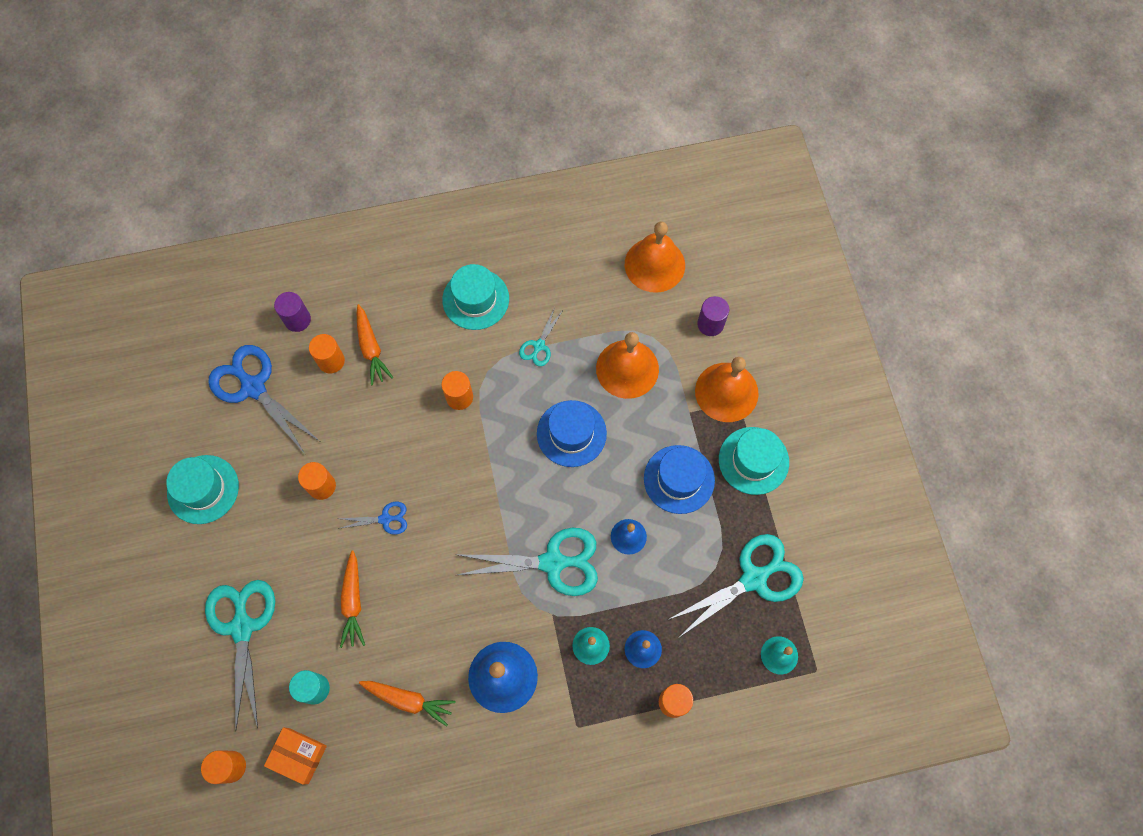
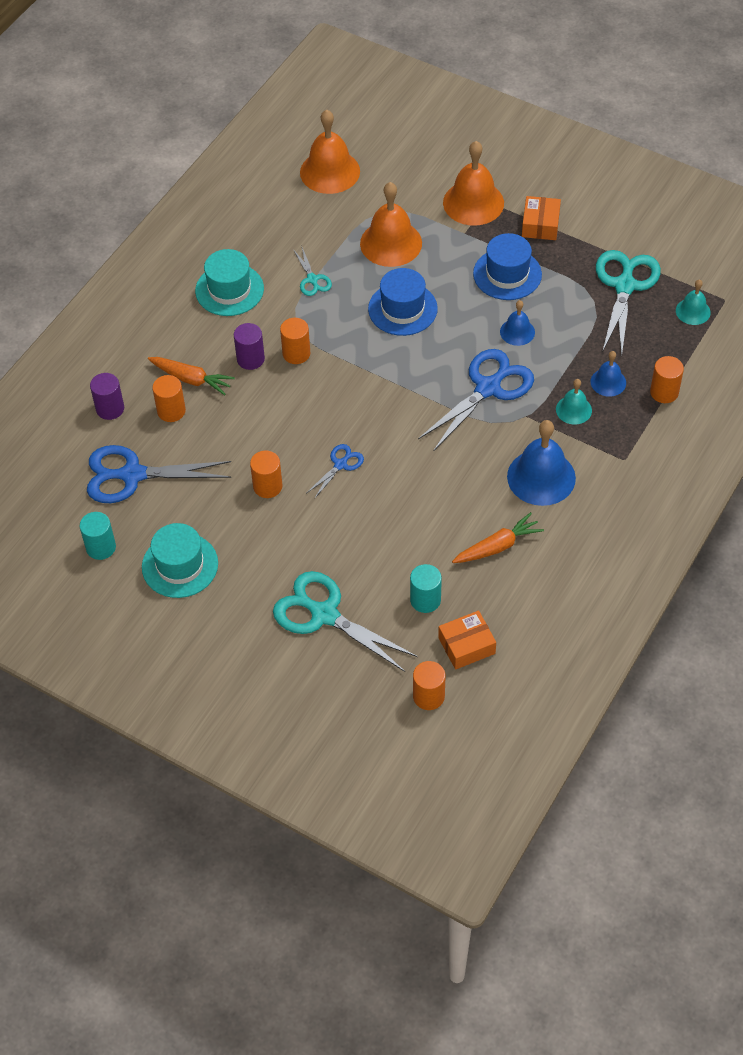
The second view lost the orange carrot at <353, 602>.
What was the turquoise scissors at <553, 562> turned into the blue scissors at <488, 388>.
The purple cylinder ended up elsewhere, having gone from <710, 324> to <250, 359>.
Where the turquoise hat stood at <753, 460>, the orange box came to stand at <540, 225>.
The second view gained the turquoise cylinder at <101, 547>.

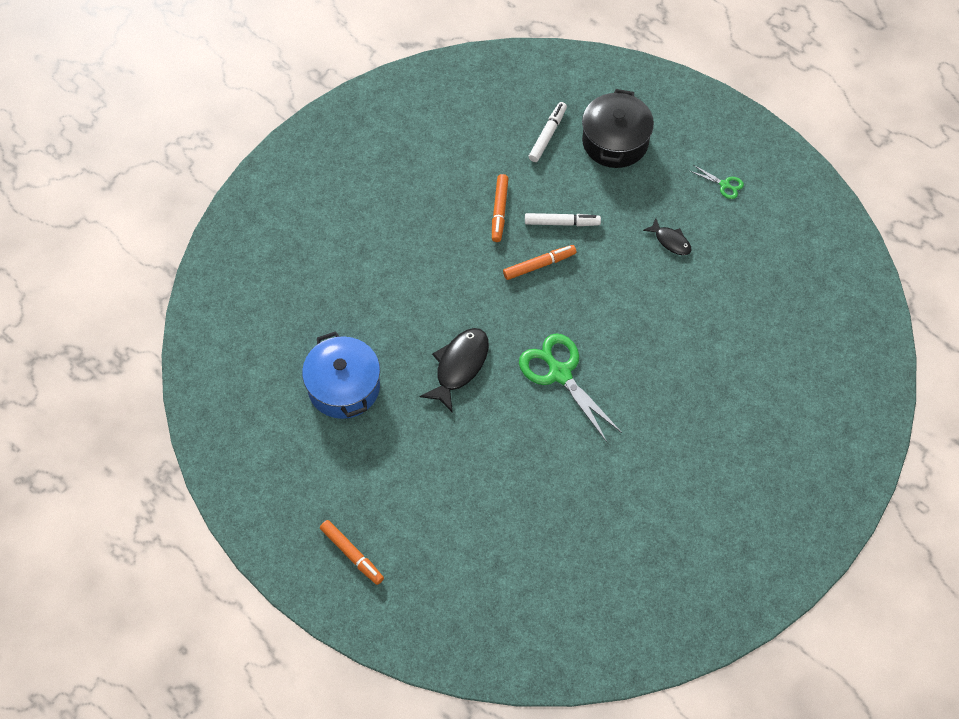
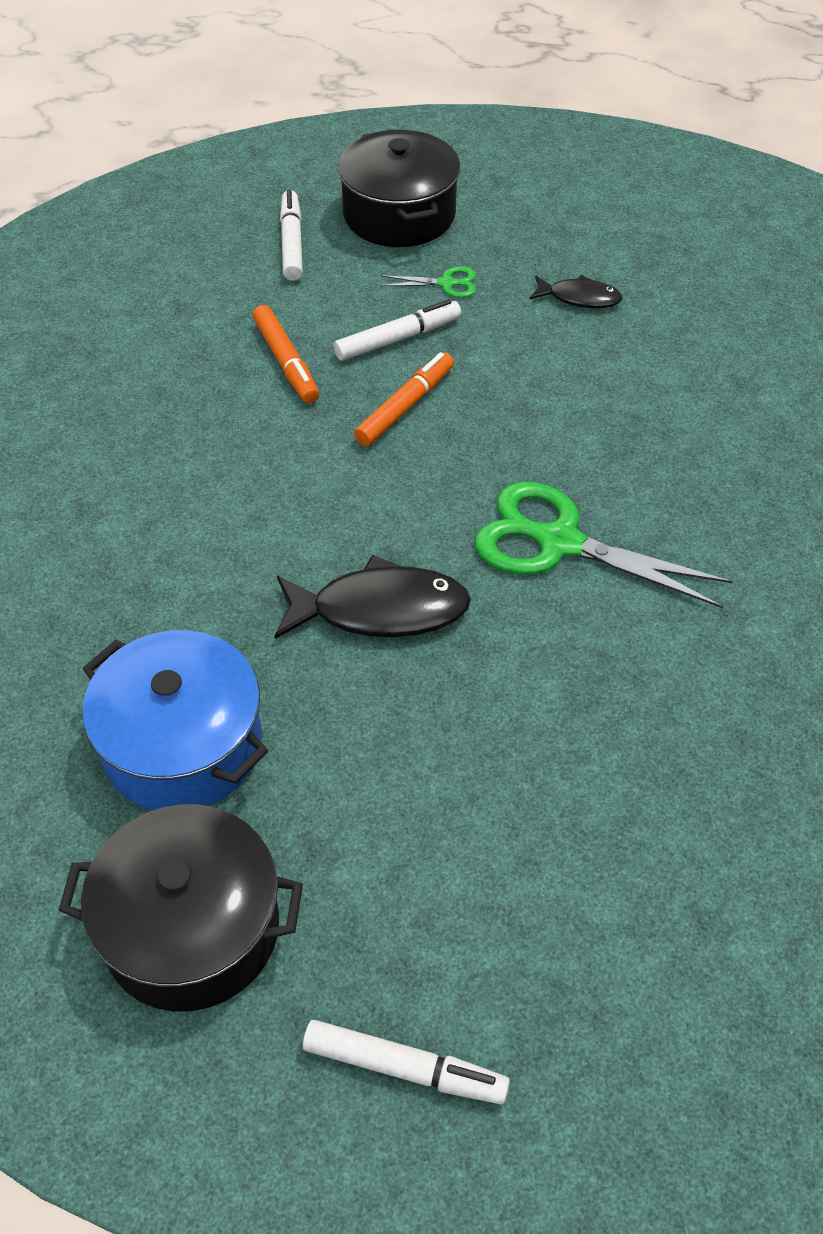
What was the orange marker at <352, 554> turned into the white marker at <404, 1068>.
The black fish at <459, 366> ended up facing another way, 90 degrees clockwise from before.
The green scissors ended up elsewhere, having gone from <724, 185> to <446, 283>.
The second view gained the black pot at <192, 928>.

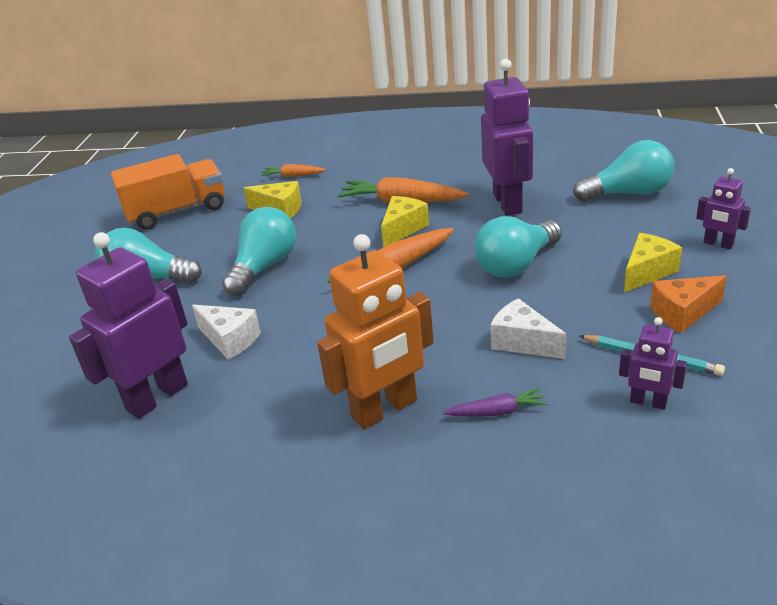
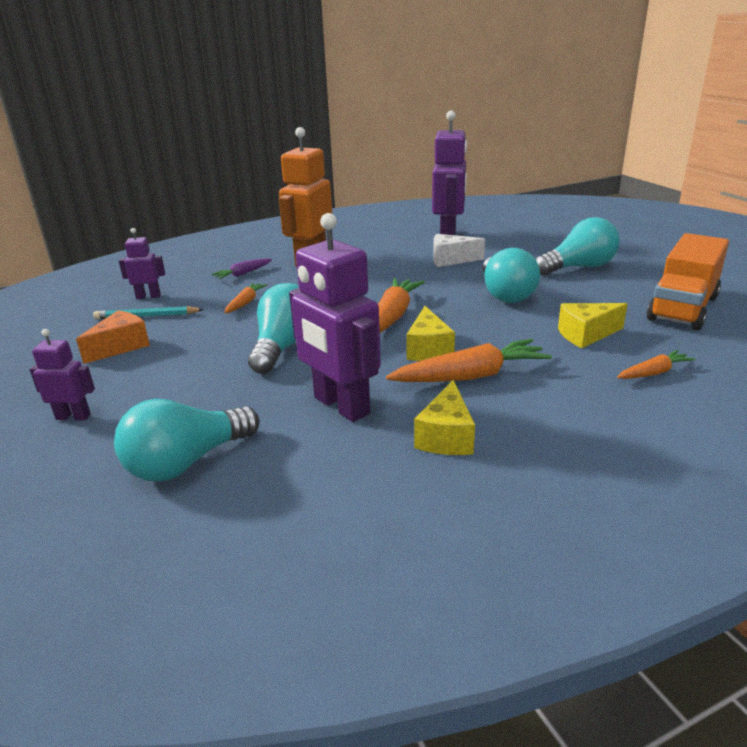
Where the white cheese stood at <522, 342>, the orange carrot came to stand at <245, 303>.
The yellow cheese ended up elsewhere, having gone from <647, 272> to <446, 436>.

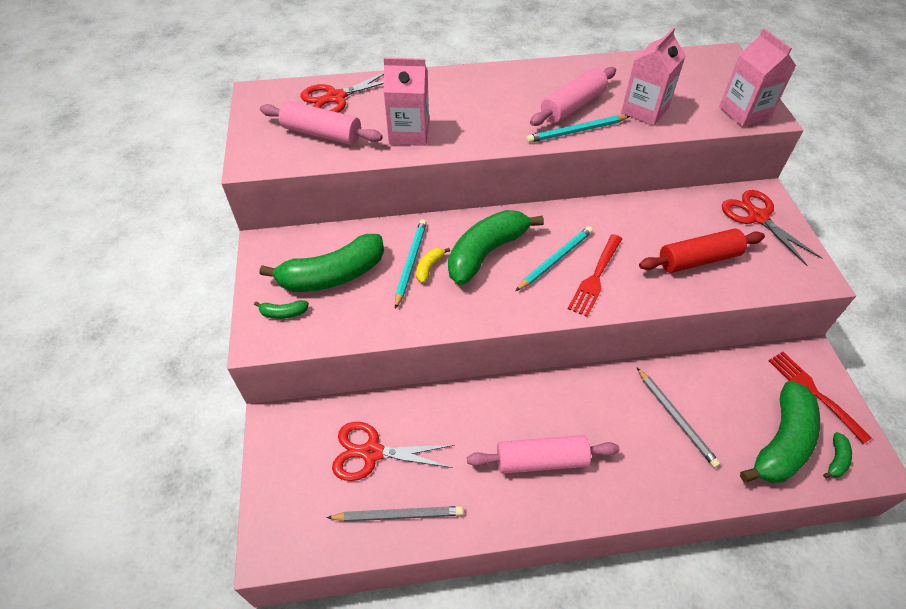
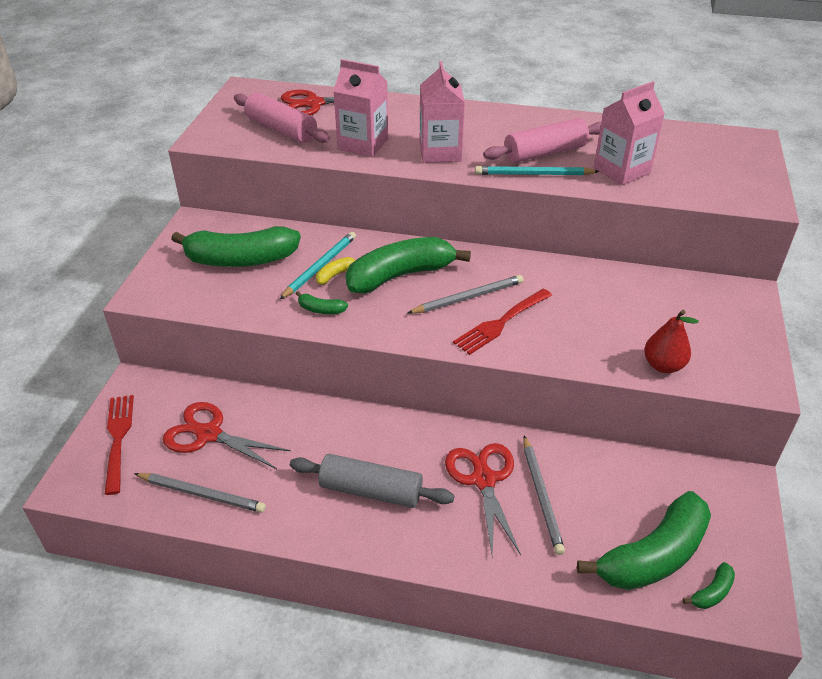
The green banana ended up elsewhere, having gone from <283, 313> to <321, 309>.
What was the pink rolling pin at <541, 460> turned into the grey rolling pin at <371, 491>.
What was the turquoise pencil at <555, 259> turned into the grey pencil at <468, 297>.
The second view lost the red rolling pin at <698, 259>.
The pink carton ended up elsewhere, having gone from <744, 112> to <440, 152>.
The red scissors ended up elsewhere, having gone from <757, 217> to <483, 480>.
The red fork ended up elsewhere, having gone from <814, 393> to <118, 439>.
The second view gained the red pear at <663, 365>.

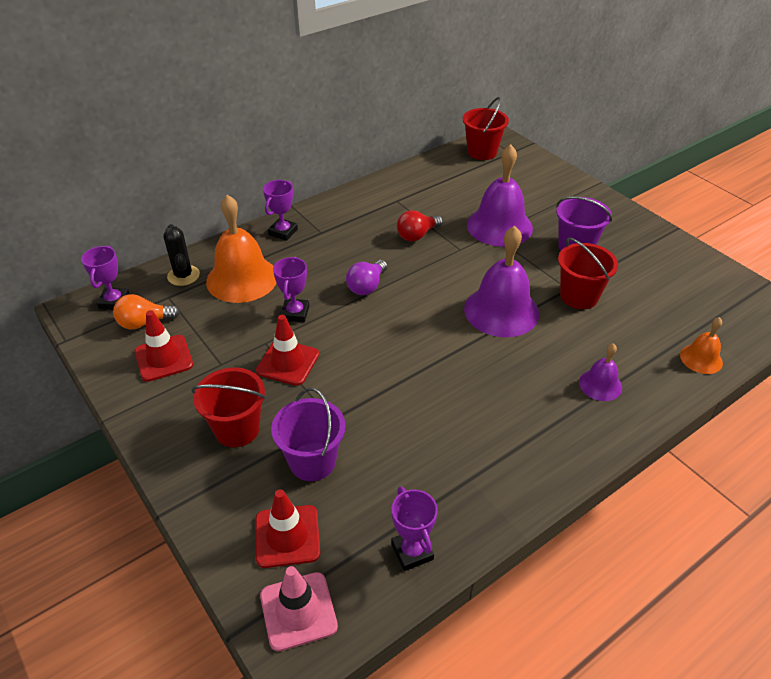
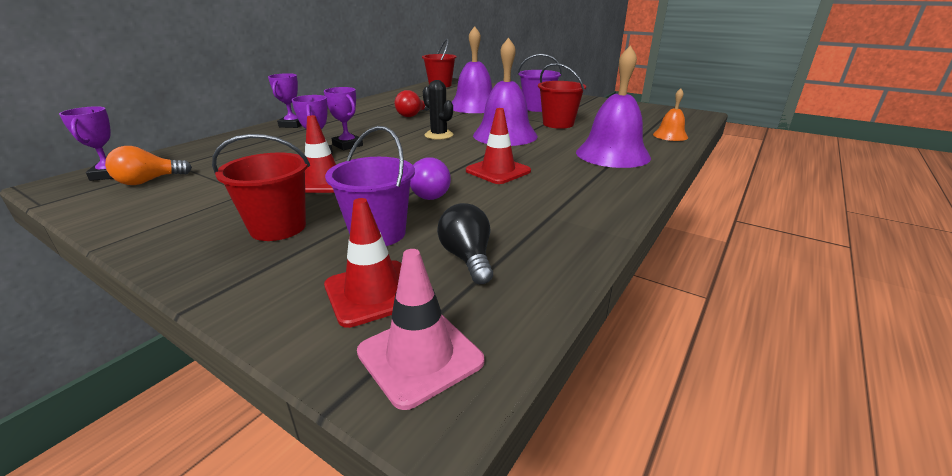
The red traffic cone ended up elsewhere, having gone from <164, 358> to <498, 171>.
The black cactus ended up elsewhere, having gone from <183, 275> to <439, 135>.
The second view lost the orange bell at <242, 278>.
The purple light bulb ended up elsewhere, having gone from <367, 286> to <433, 193>.
The purple trophy ended up elsewhere, having gone from <412, 552> to <347, 145>.
The size of the purple bell at <600, 384> changed by a factor of 1.95.
The second view gained the black light bulb at <467, 258>.

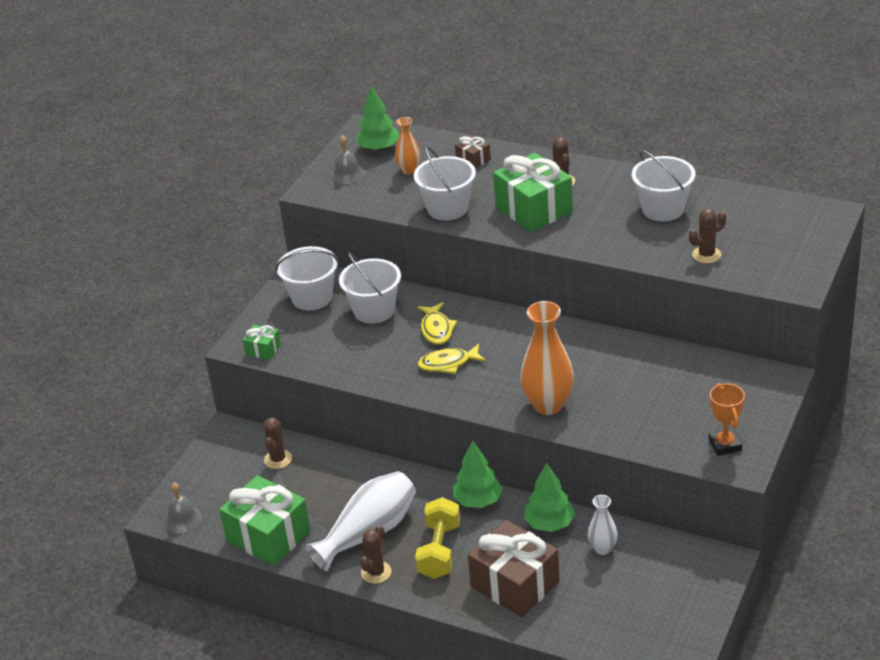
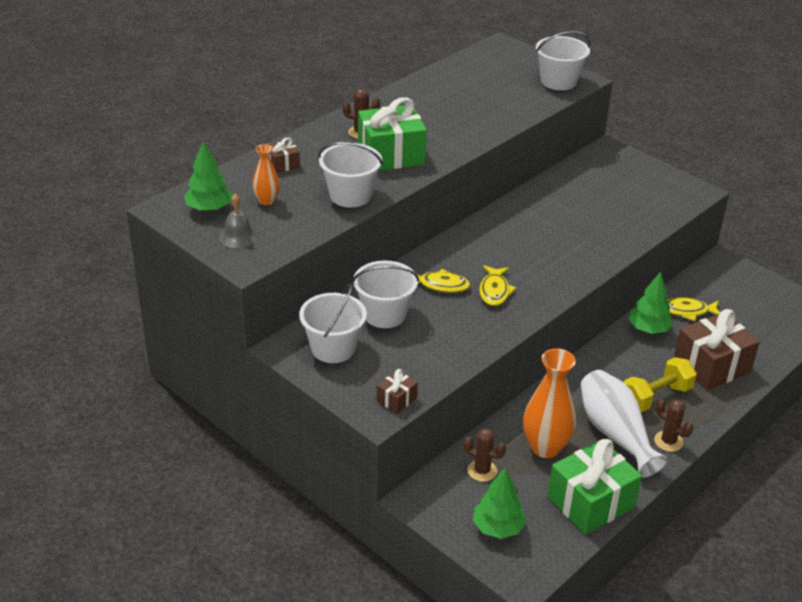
The second view lost the grey bell at <183, 519>.
What was the green gift at <263, 349> turned into the brown gift at <396, 399>.
The yellow dumbbell at <439, 551> ended up facing another way, 60 degrees counterclockwise from before.
The green tree ended up elsewhere, having gone from <478, 501> to <497, 528>.
The orange vase ended up elsewhere, having gone from <548, 405> to <545, 447>.
Where the white vase stood at <602, 549>, the yellow fish came to stand at <688, 311>.
The white bucket ended up elsewhere, having gone from <663, 209> to <558, 81>.
The second view lost the brown cactus at <706, 255>.
The second view lost the orange trophy at <725, 445>.

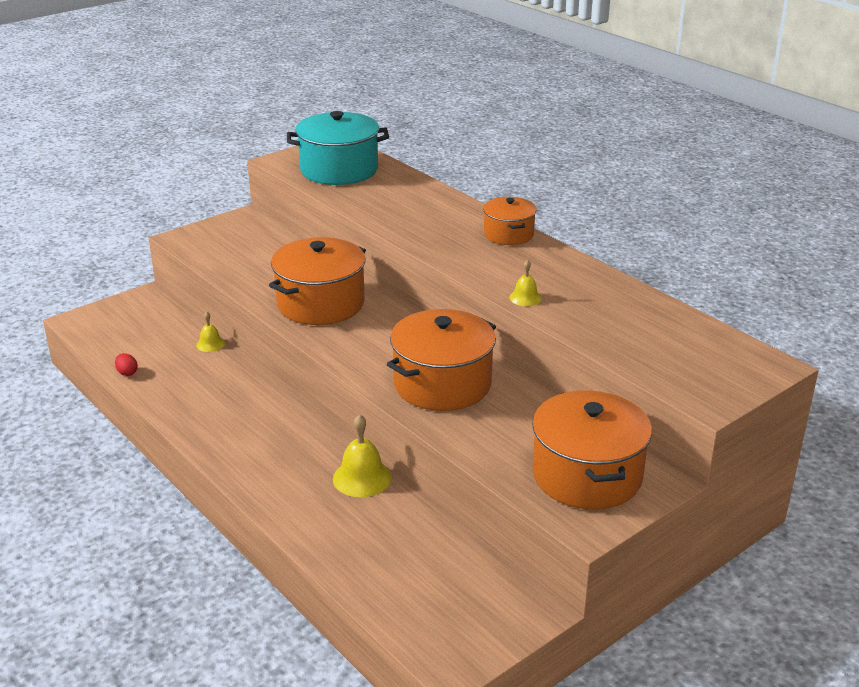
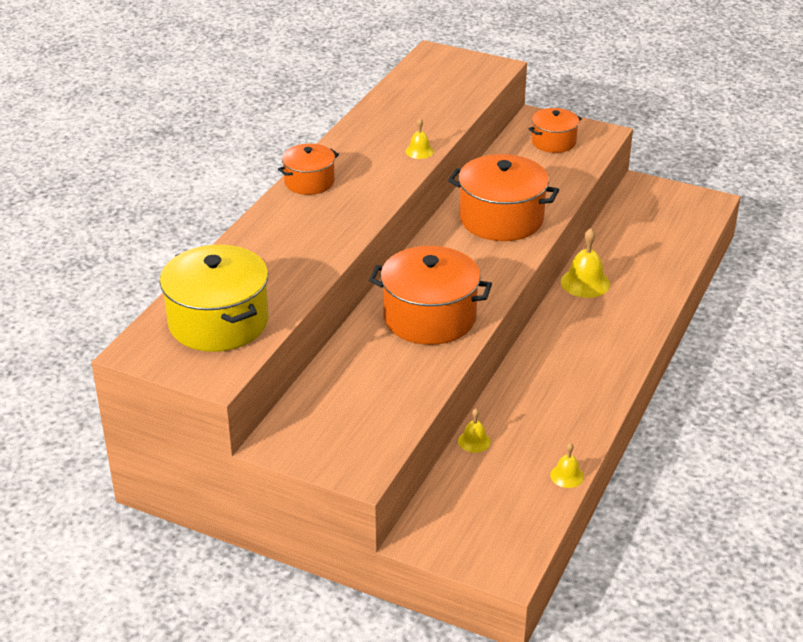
Where the red egg stood at <127, 373>, the yellow bell came to stand at <567, 476>.
What was the turquoise pot at <339, 170> turned into the yellow pot at <218, 322>.
The size of the orange pot at <587, 475> changed by a factor of 0.58.

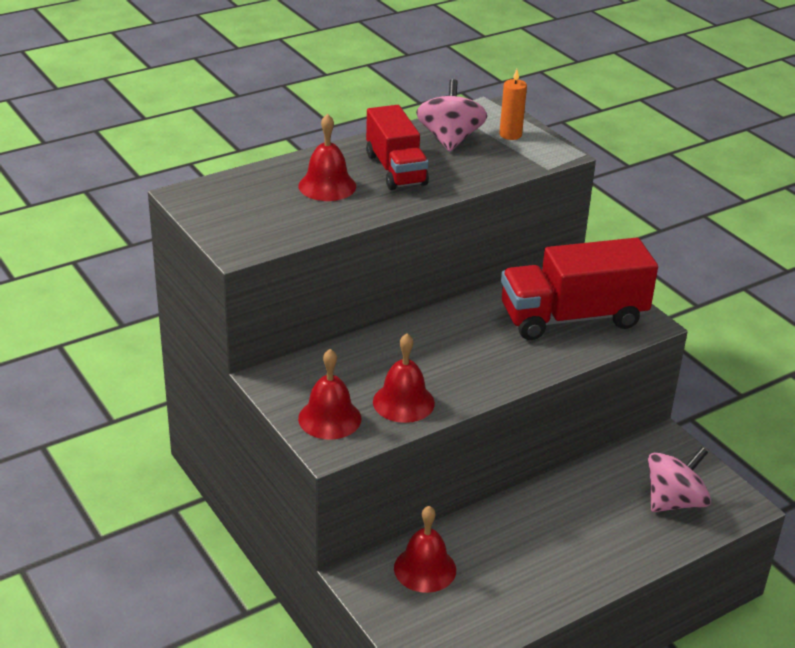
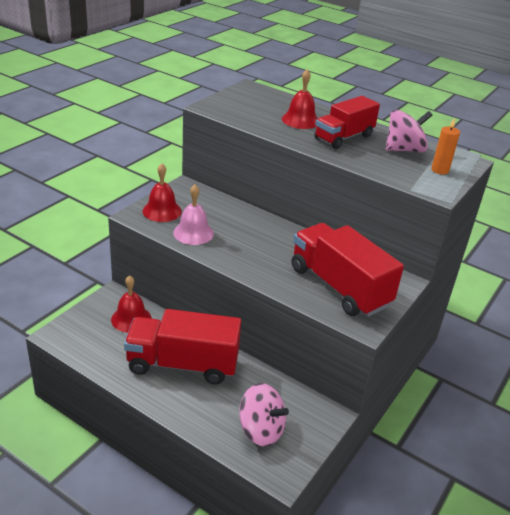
What was the red bell at <403, 402> turned into the pink bell at <193, 233>.
The second view gained the red truck at <182, 364>.

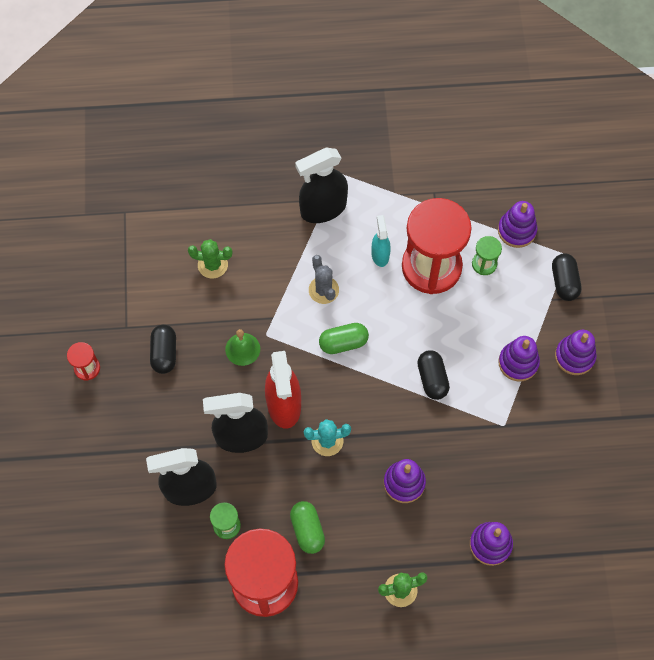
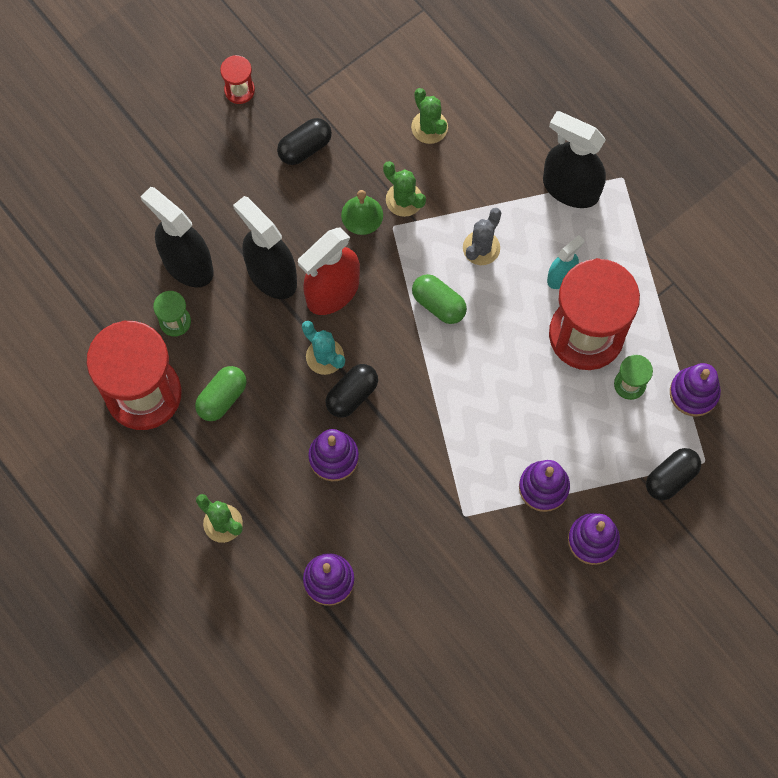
The black capsule ended up elsewhere, having gone from <432, 379> to <352, 395>.
The second view gained the green cactus at <404, 199>.

